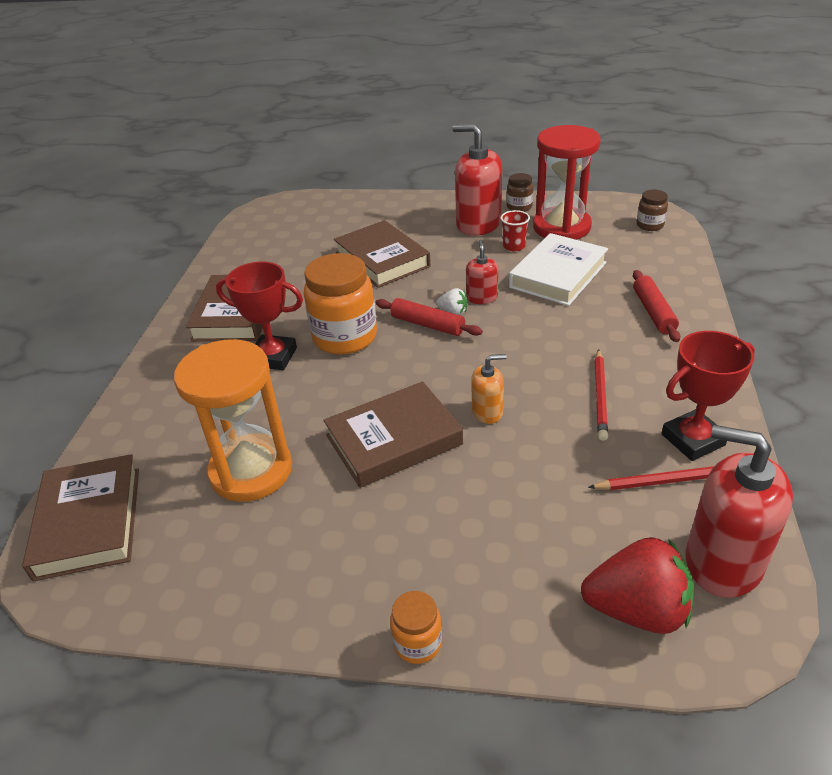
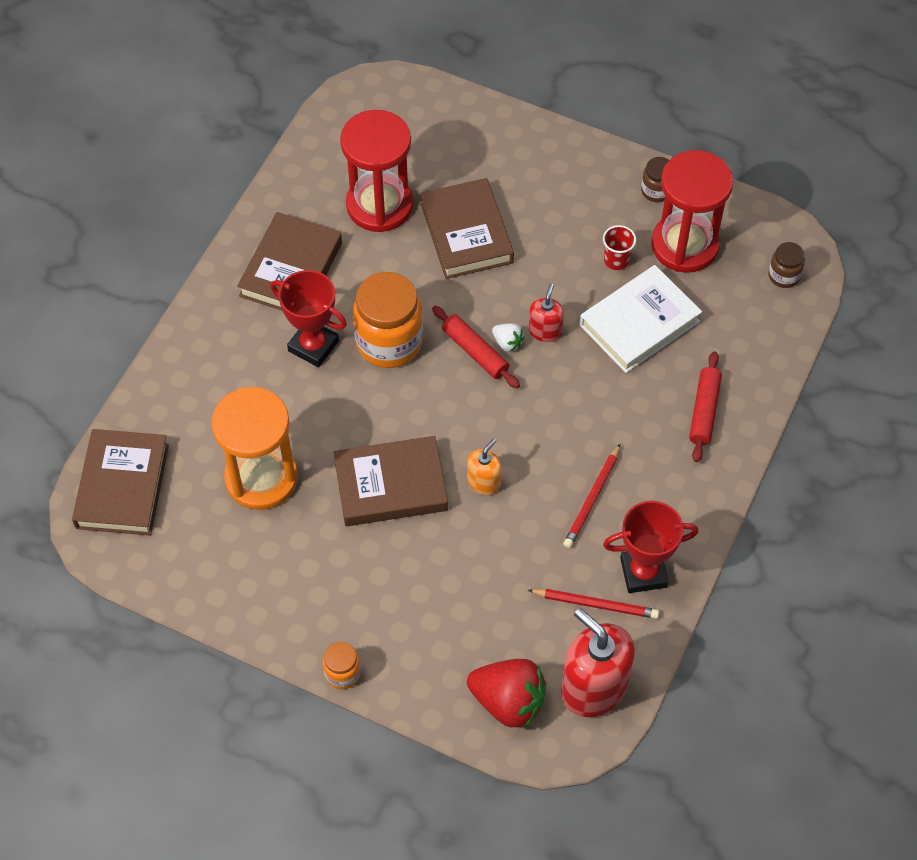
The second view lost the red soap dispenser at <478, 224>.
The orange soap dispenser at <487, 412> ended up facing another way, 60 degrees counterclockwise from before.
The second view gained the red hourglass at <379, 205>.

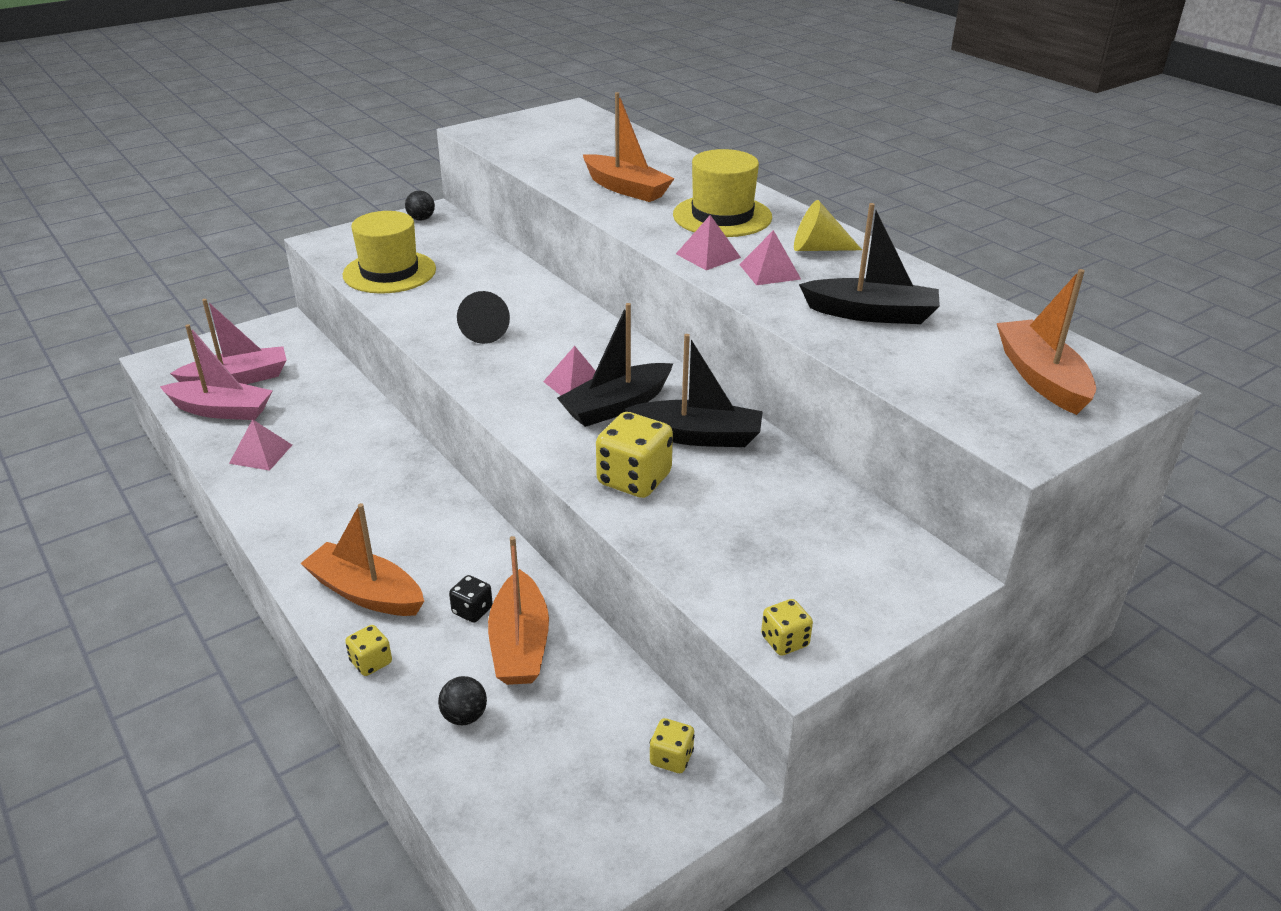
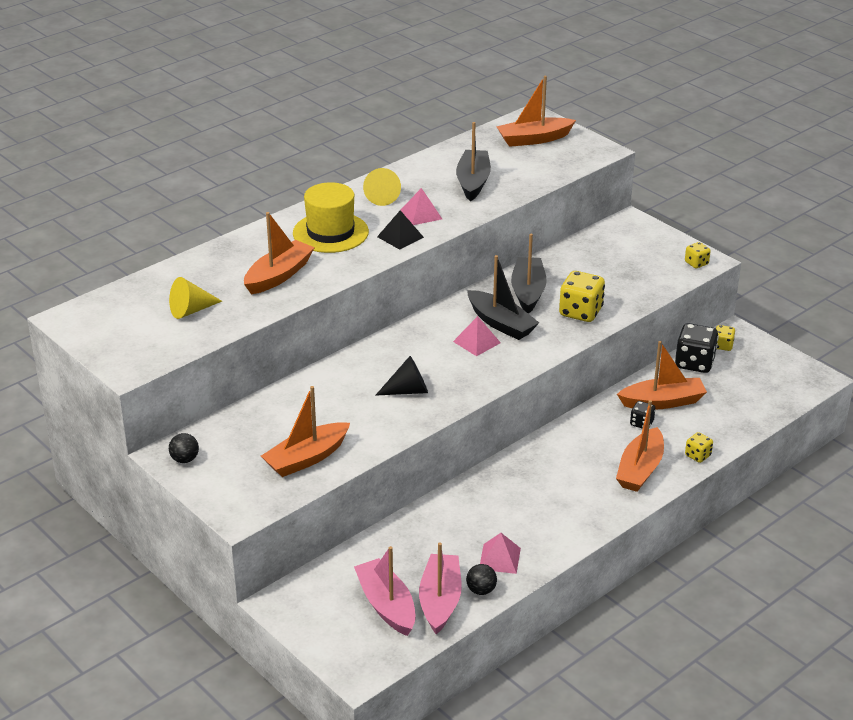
Where the yellow hat stood at <389, 272>, the orange boat came to stand at <306, 458>.
The black ball ended up elsewhere, having gone from <464, 716> to <481, 590>.
What was the pink pyramid at <708, 255> turned into the black pyramid at <400, 237>.
The second view gained the yellow cone at <191, 310>.
The second view gained the black dice at <694, 363>.

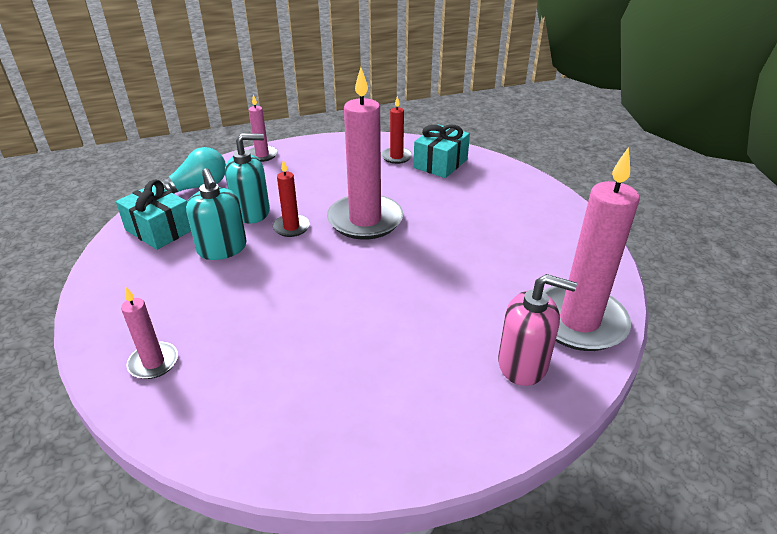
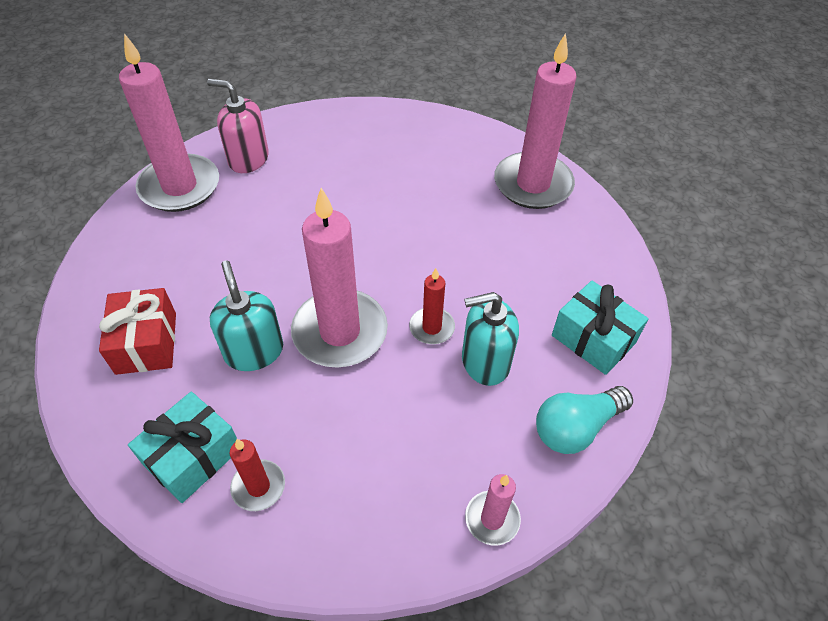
The size of the pink candle at <153, 362> changed by a factor of 2.07.
The turquoise soap dispenser ended up elsewhere, having gone from <222, 249> to <254, 351>.
The second view gained the red gift at <146, 343>.

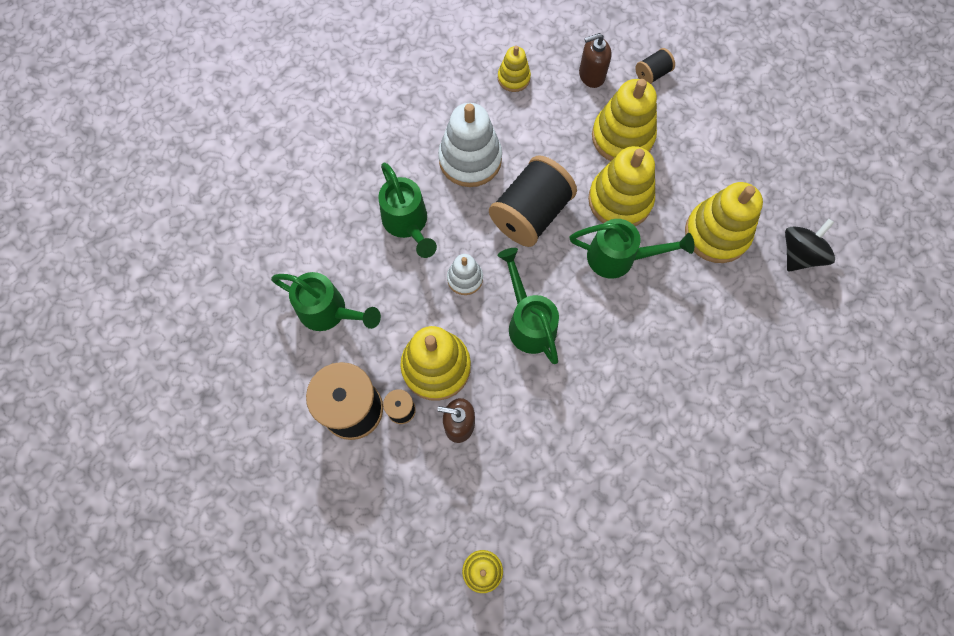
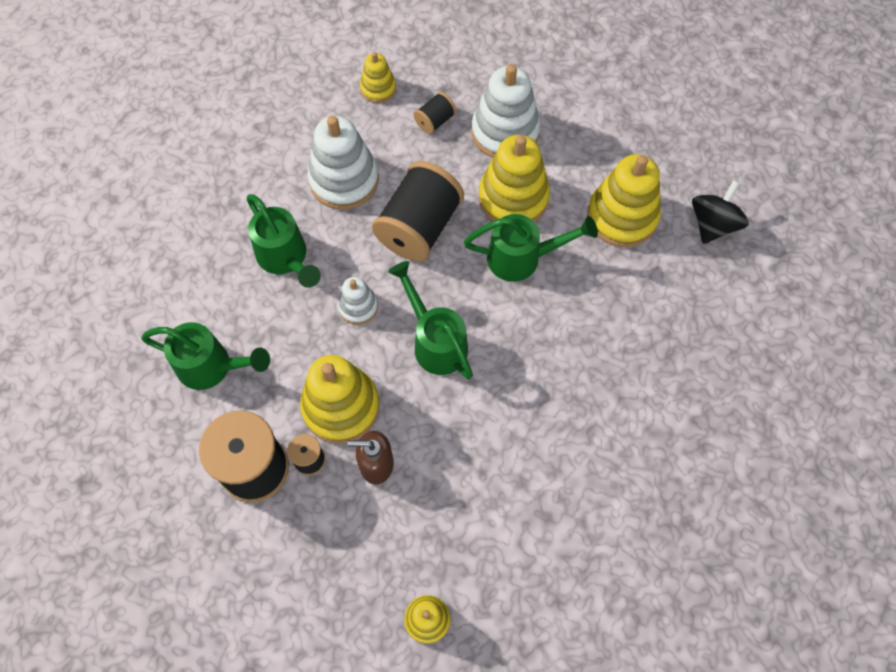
The second view lost the brown soap dispenser at <591, 75>.
What was the yellow stacking toy at <622, 137> turned into the white stacking toy at <505, 132>.
The black spool ended up elsewhere, having gone from <652, 74> to <435, 121>.

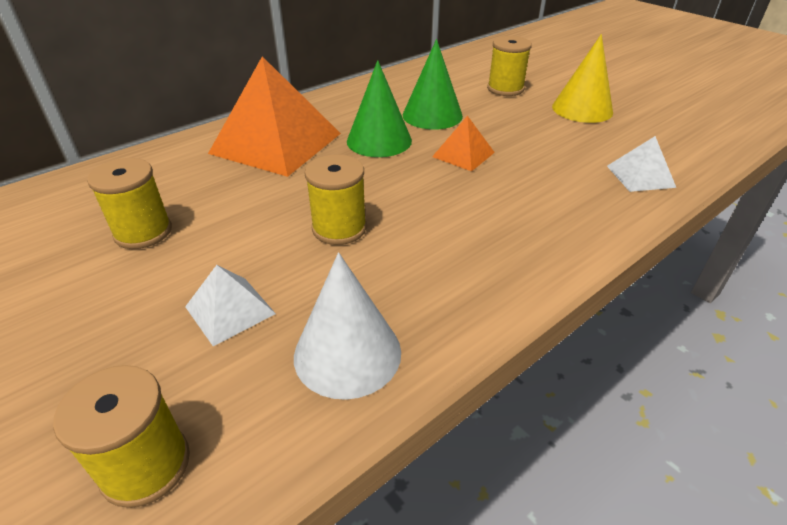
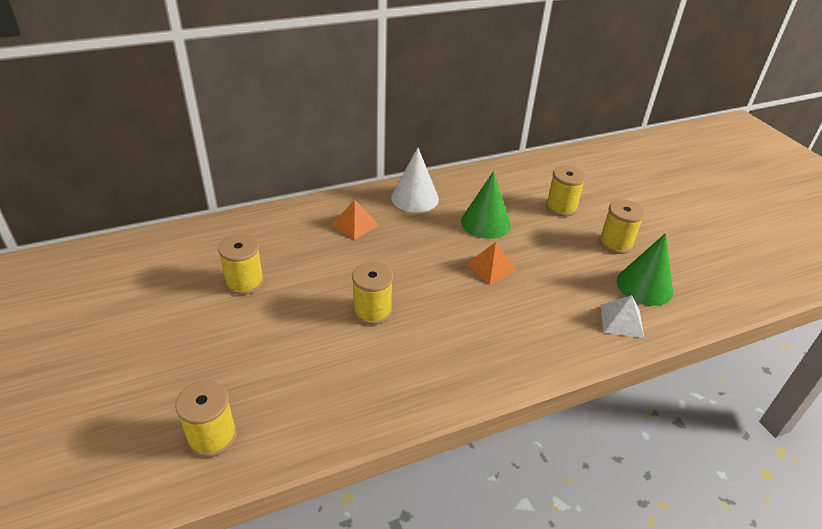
The second view lost the white pyramid at <230, 310>.
The size of the orange pyramid at <276, 143> changed by a factor of 0.47.
The white cone ended up elsewhere, having gone from <347, 353> to <415, 198>.
The green cone ended up elsewhere, having gone from <379, 140> to <644, 286>.
Where the yellow cone stood at <582, 109>, the yellow spool came to stand at <615, 243>.

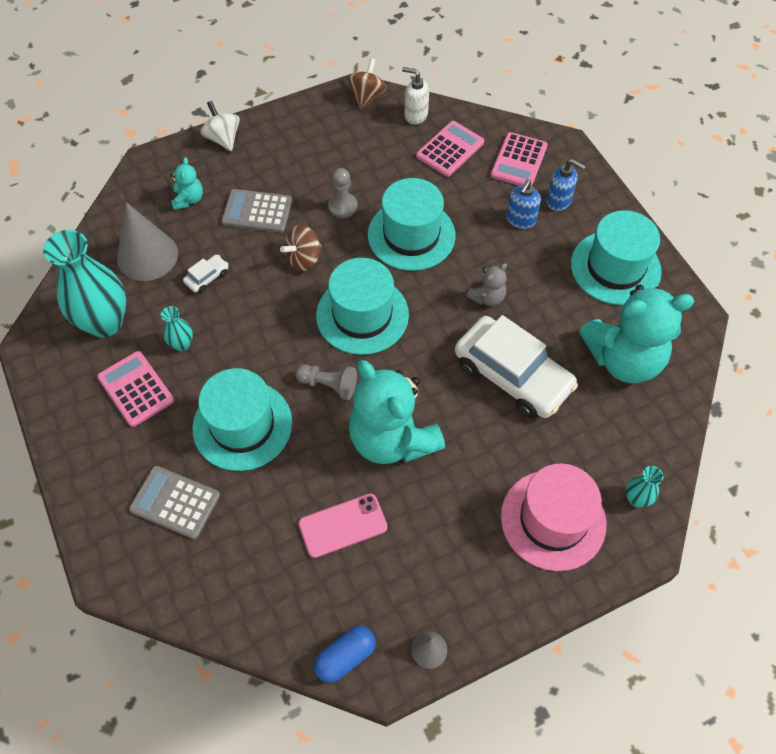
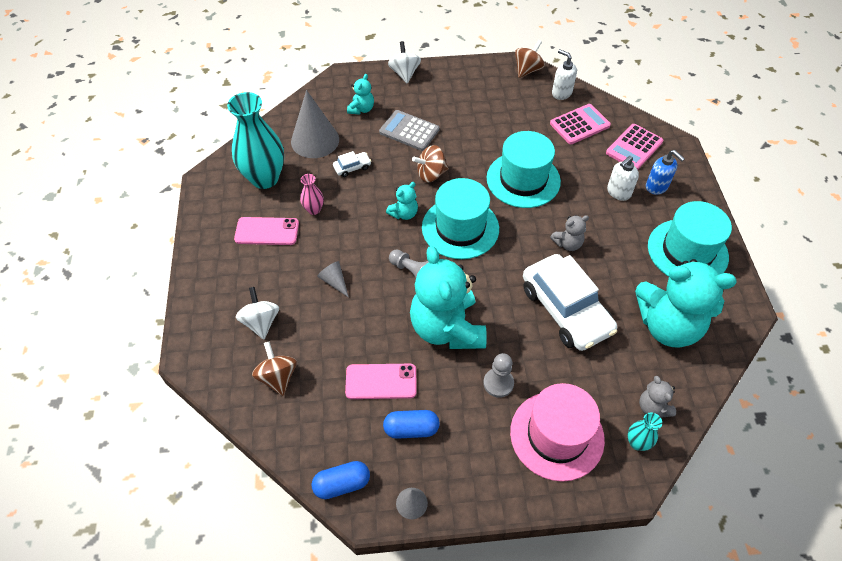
Where the pink calculator stood at <136, 389>, the pink phone came to stand at <267, 231>.
Where the grey calculator stood at <175, 502>, the white spinning top came to stand at <261, 322>.
What was the turquoise vase at <182, 344> turned into the pink vase at <314, 210>.
Where the turquoise hat stood at <242, 425>, the grey cone came to stand at <334, 281>.
The grey pawn ended up elsewhere, having gone from <343, 206> to <498, 383>.
What was the blue soap dispenser at <520, 220> turned into the white soap dispenser at <618, 192>.
The second view gained the brown spinning top at <278, 377>.
The second view gained the blue capsule at <411, 429>.
The second view gained the turquoise teddy bear at <404, 213>.
The second view gained the grey teddy bear at <653, 407>.

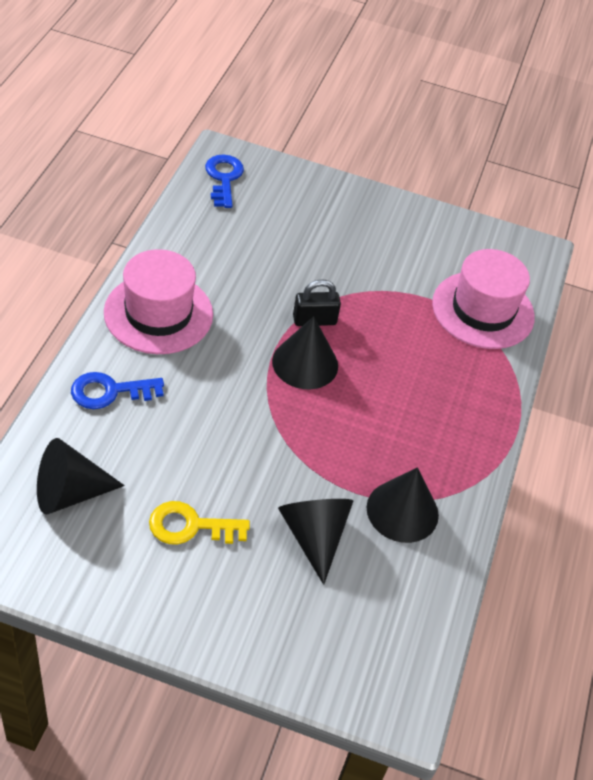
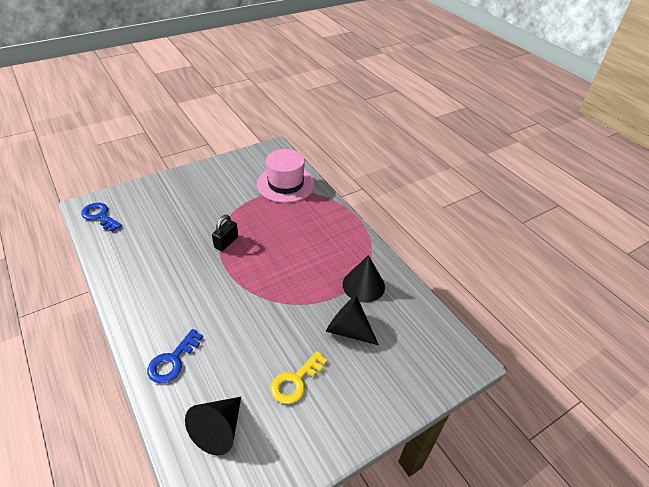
The second view lost the pink hat at <158, 313>.
The second view lost the black cone at <305, 363>.

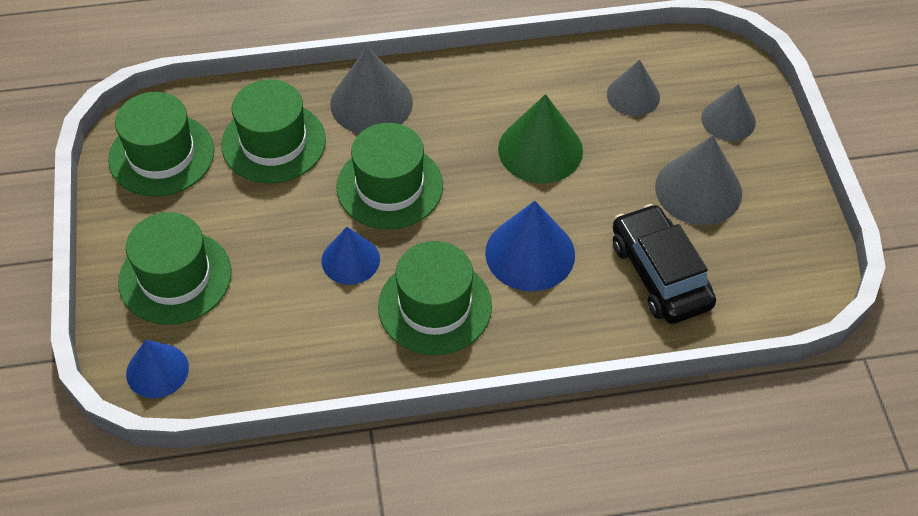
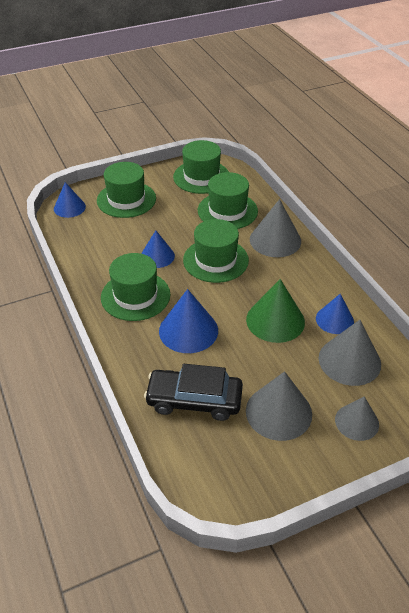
The size of the grey cone at <633, 95> changed by a factor of 1.54.
The black car at <660, 274> ended up facing another way, 135 degrees counterclockwise from before.
The second view gained the blue cone at <334, 320>.

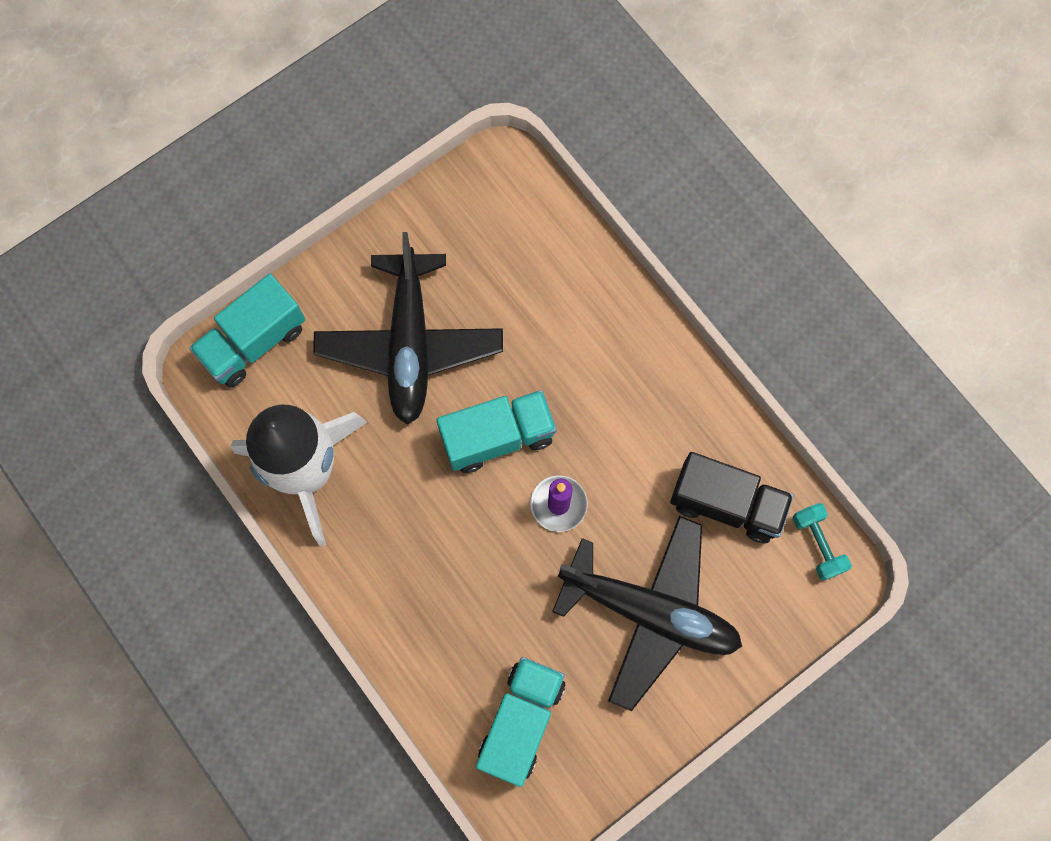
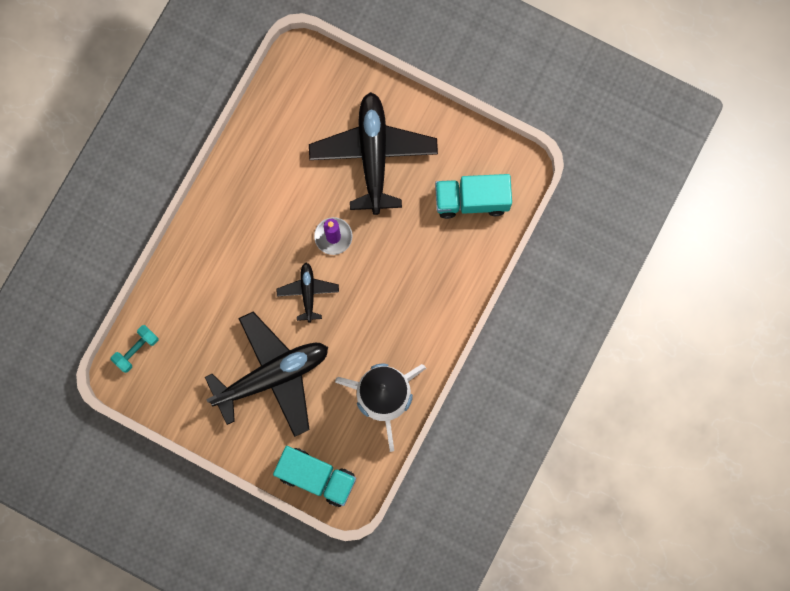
Where the turquoise truck stood at <497, 437>, the black plane came to stand at <308, 292>.
The second view lost the black truck at <726, 504>.
The turquoise dumbbell ended up elsewhere, having gone from <818, 544> to <136, 350>.

